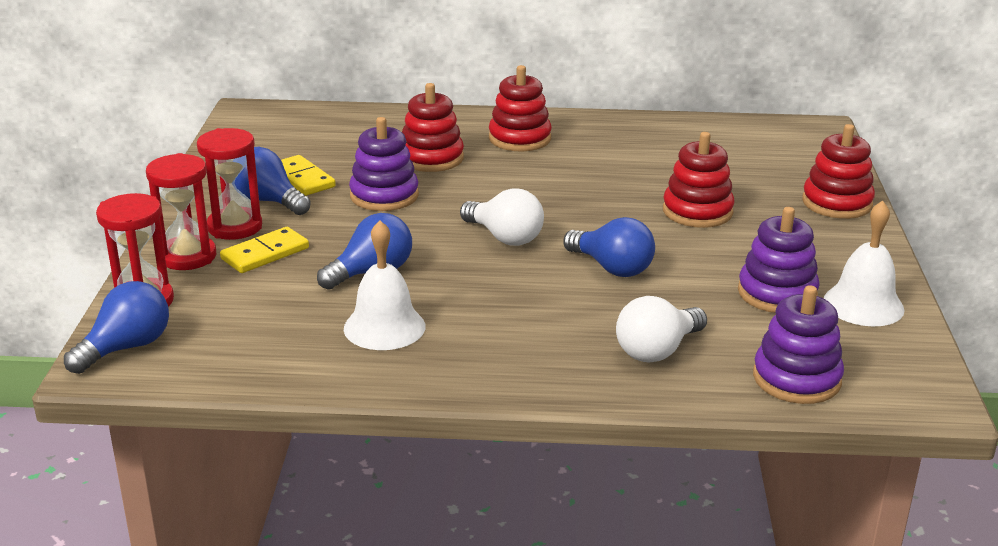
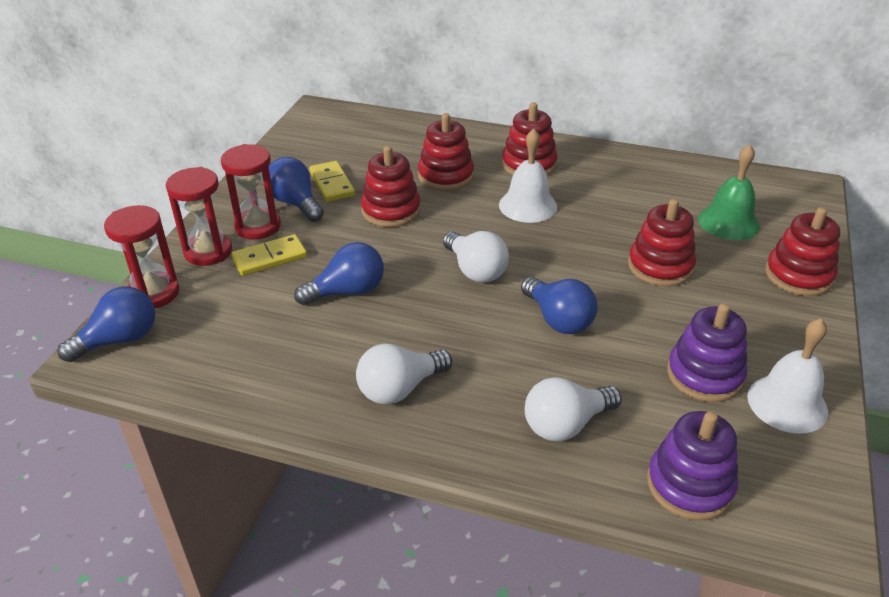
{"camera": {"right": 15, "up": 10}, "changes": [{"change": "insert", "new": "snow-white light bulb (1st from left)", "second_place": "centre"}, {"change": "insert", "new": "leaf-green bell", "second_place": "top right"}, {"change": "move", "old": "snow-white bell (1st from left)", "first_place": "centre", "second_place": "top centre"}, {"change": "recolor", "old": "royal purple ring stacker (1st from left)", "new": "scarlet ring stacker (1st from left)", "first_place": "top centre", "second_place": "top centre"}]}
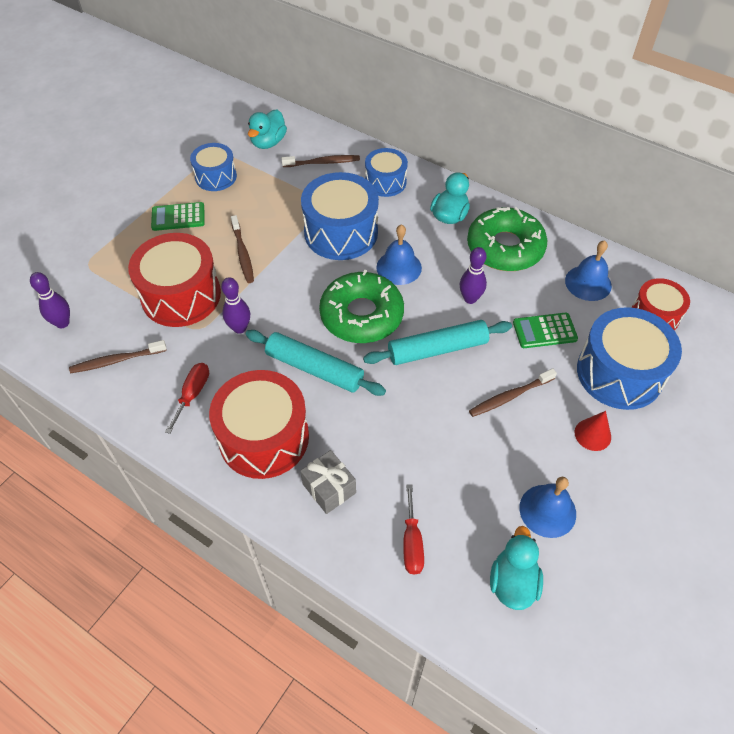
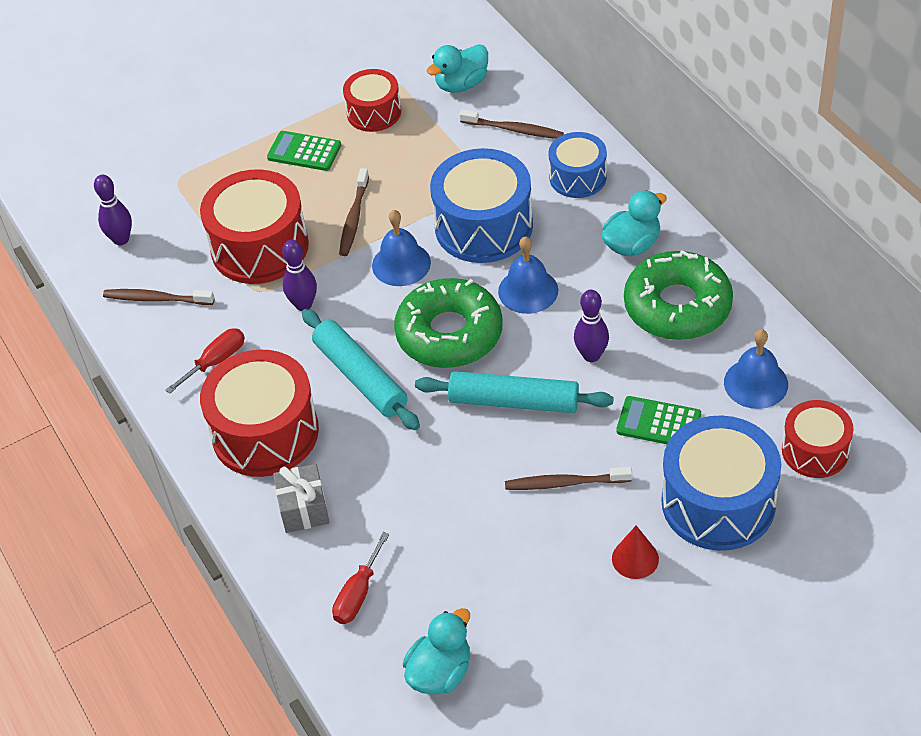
{"camera": {"right": 30, "up": -5}, "changes": [{"change": "move", "old": "royal blue bell (2nd from left in the first image)", "new": "royal blue bell (1st from left)", "first_place": "bottom right", "second_place": "centre"}, {"change": "recolor", "old": "royal blue drum (1st from left)", "new": "scarlet drum (3rd from left)", "first_place": "top left", "second_place": "top centre"}]}
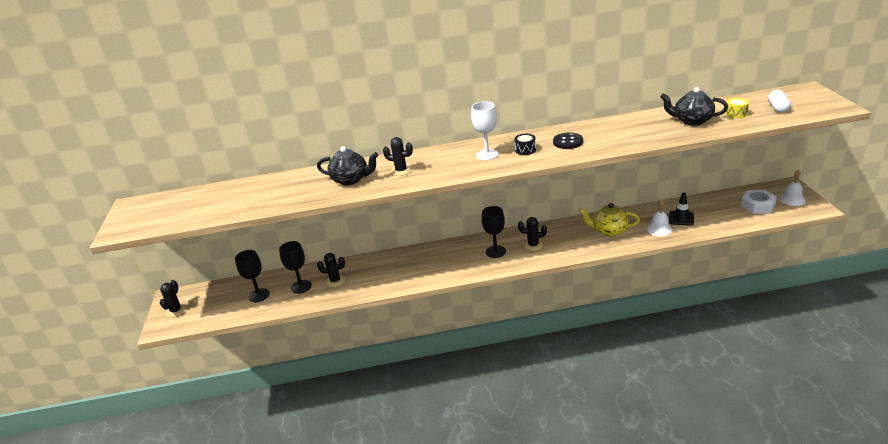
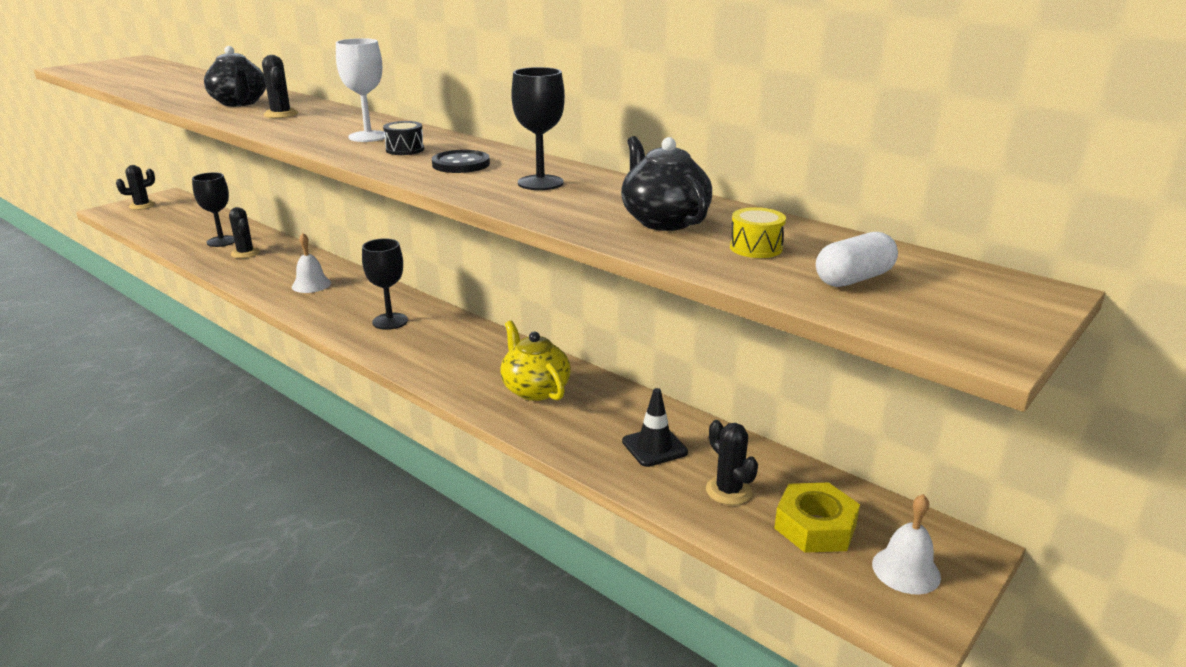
{"camera": {"right": 45, "up": -5}, "changes": [{"change": "move", "old": "jet-black wine glass (1st from left in the first image)", "new": "jet-black wine glass (3rd from left)", "first_place": "middle left", "second_place": "top centre"}, {"change": "move", "old": "jet-black prickly plant (4th from left)", "first_place": "centre", "second_place": "bottom centre"}, {"change": "move", "old": "snow-white bell (1st from left)", "first_place": "middle right", "second_place": "middle left"}, {"change": "recolor", "old": "snow-white nut", "new": "golden nut", "first_place": "middle right", "second_place": "bottom right"}]}
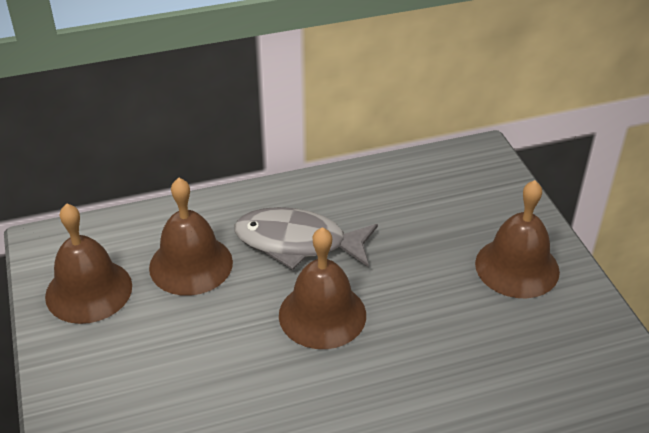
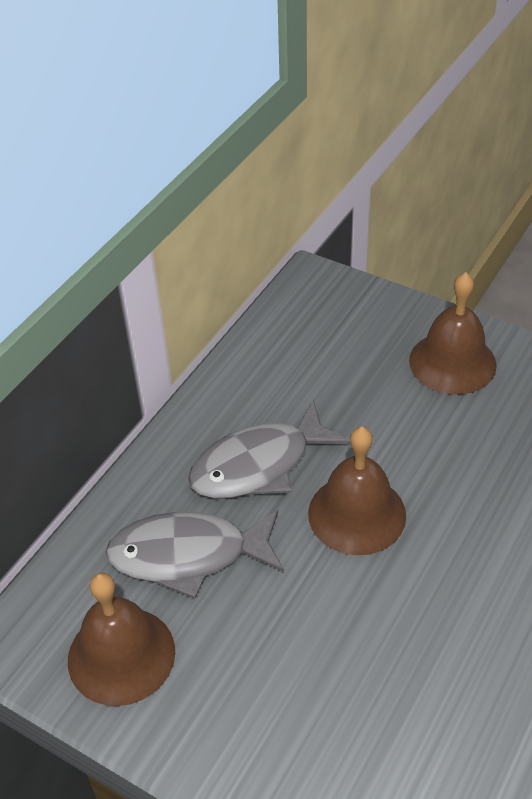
{"camera": {"right": -40, "up": 5}, "changes": [{"change": "replace", "old": "dark brown bell (2nd from left)", "new": "grey fish figure (1st from left)", "first_place": "middle left", "second_place": "bottom centre"}]}
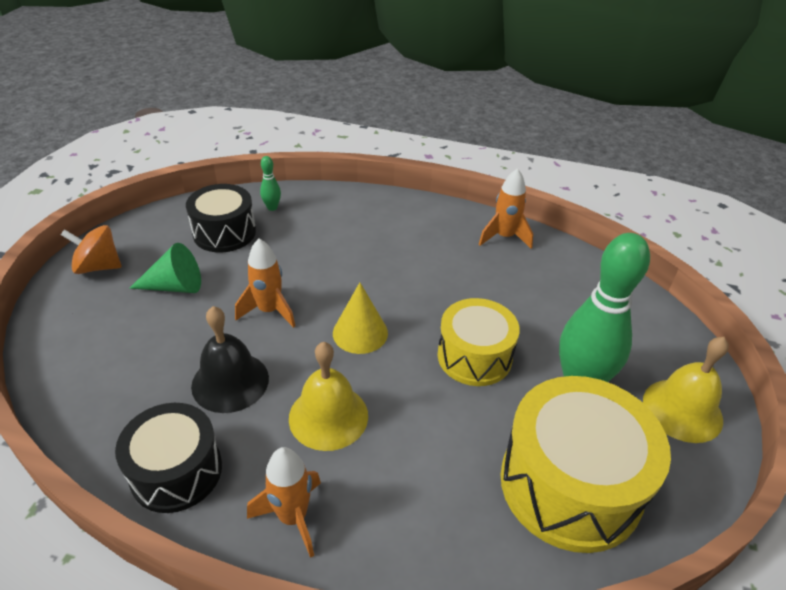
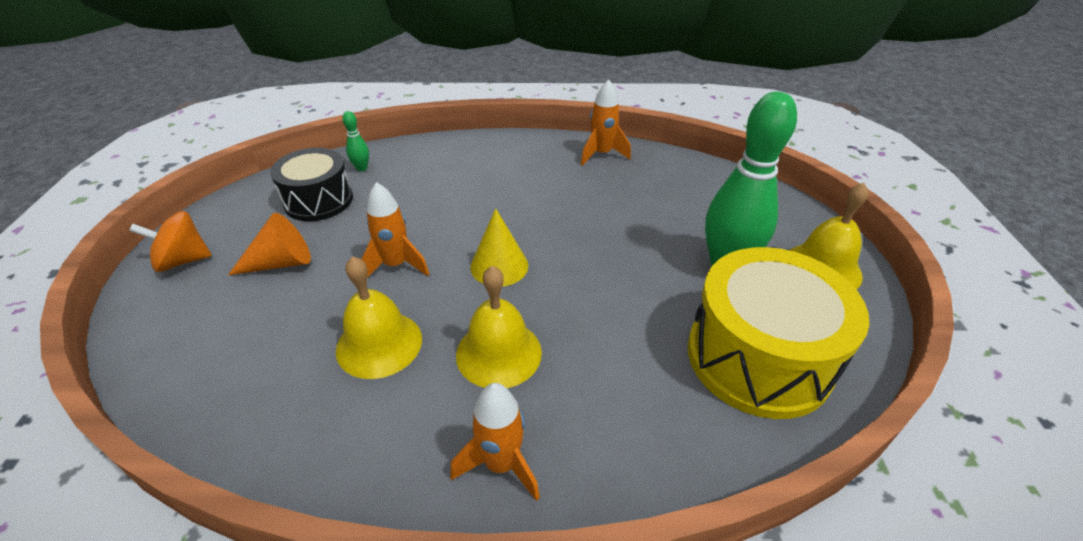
{"camera": {"right": -15, "up": 0}, "changes": [{"change": "delete", "old": "jet-black drum (1st from left)", "first_place": "bottom left"}, {"change": "delete", "old": "golden drum (1st from left)", "first_place": "centre"}, {"change": "recolor", "old": "leaf-green solid cone", "new": "bright orange solid cone", "first_place": "middle left", "second_place": "middle left"}, {"change": "recolor", "old": "jet-black bell", "new": "golden bell (1st from left)", "first_place": "middle left", "second_place": "centre"}]}
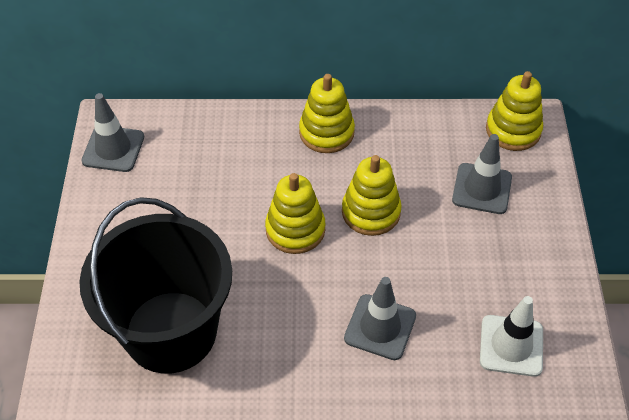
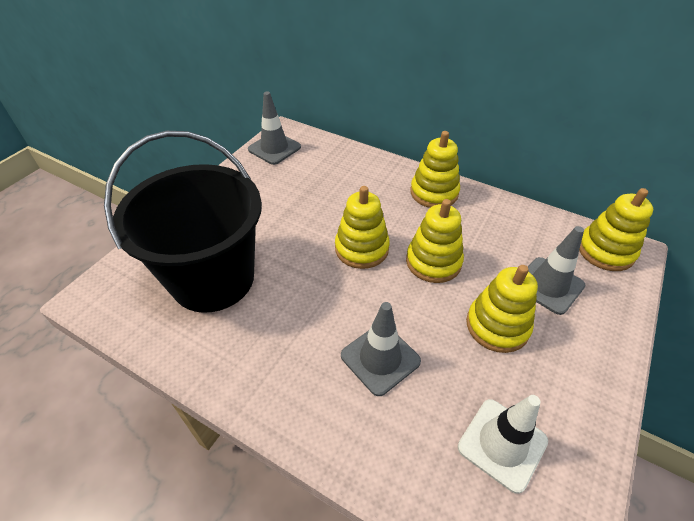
{"camera": {"right": 30, "up": -5}, "changes": [{"change": "insert", "new": "golden ring stacker (4th from left)", "second_place": "middle right"}]}
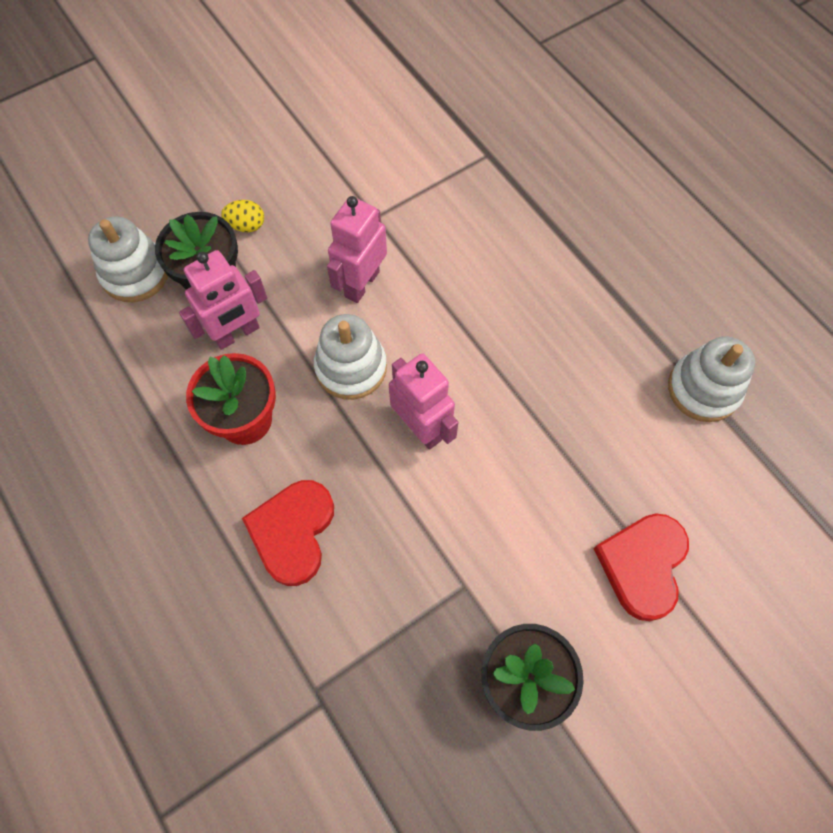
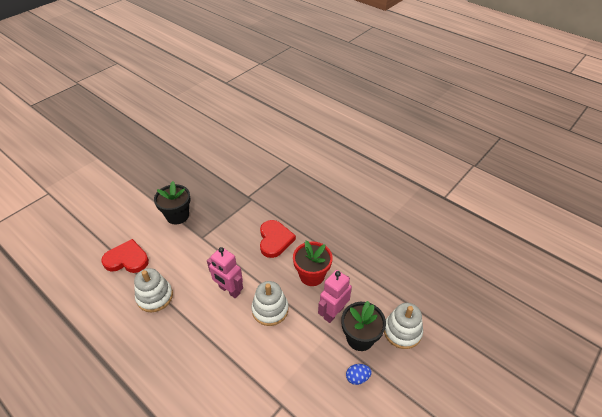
{"camera": {"right": 165, "up": -20}, "changes": [{"change": "delete", "old": "rosy toy robot (2nd from left)", "first_place": "top centre"}, {"change": "move", "old": "snow-white ring stacker (3rd from left in the first image)", "new": "snow-white ring stacker (1st from left)", "first_place": "middle right", "second_place": "bottom left"}, {"change": "recolor", "old": "golden egg", "new": "royal blue egg", "first_place": "top left", "second_place": "bottom centre"}, {"change": "rotate", "old": "scarlet love heart (2nd from left in the first image)", "first_place": "bottom right", "second_place": "middle left", "degrees": -90}]}
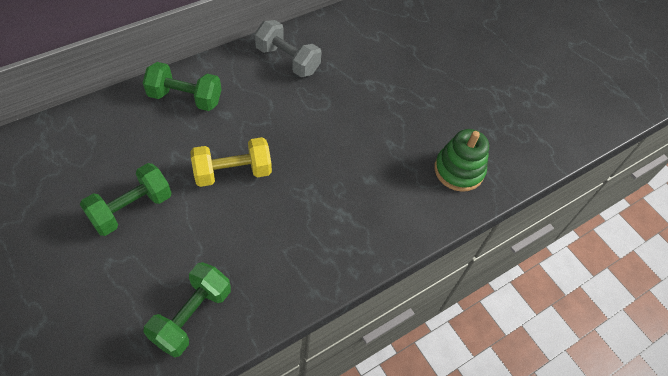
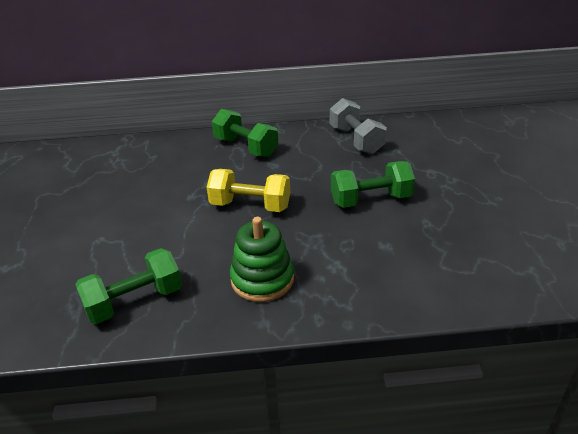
{"camera": {"right": 35, "up": -20}, "changes": [{"change": "move", "old": "leaf-green hand weight (1st from left in the first image)", "new": "leaf-green hand weight (3rd from left)", "first_place": "middle left", "second_place": "centre"}, {"change": "move", "old": "leaf-green ring stacker", "first_place": "middle right", "second_place": "centre"}]}
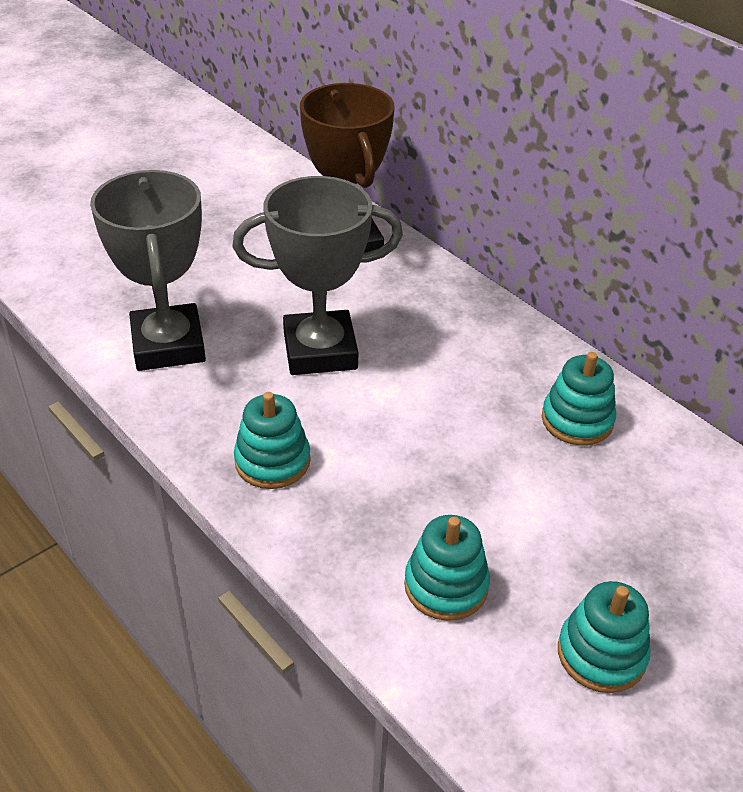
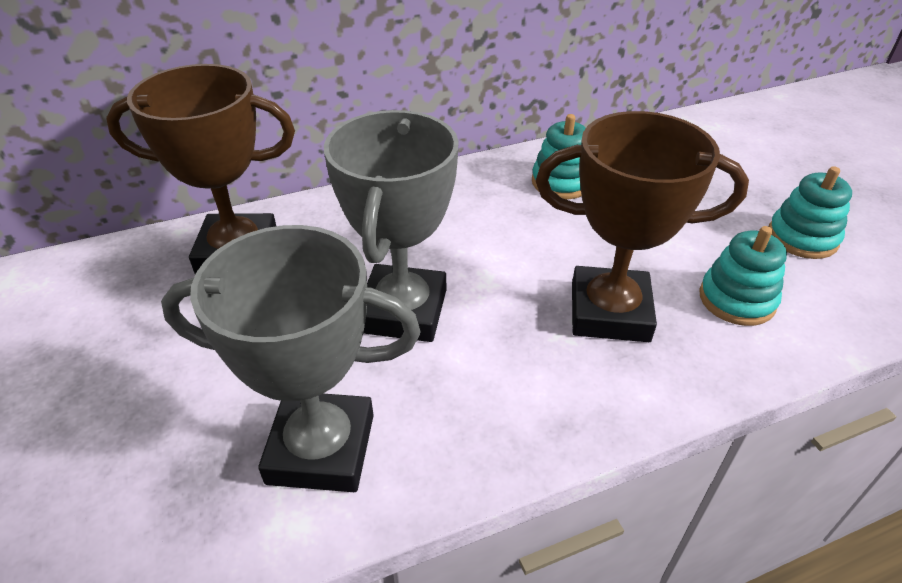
{"camera": {"right": -70, "up": 0}, "changes": [{"change": "delete", "old": "turquoise ring stacker (1st from left)", "first_place": "centre"}, {"change": "insert", "new": "dark brown trophy (2nd from left)", "second_place": "middle right"}]}
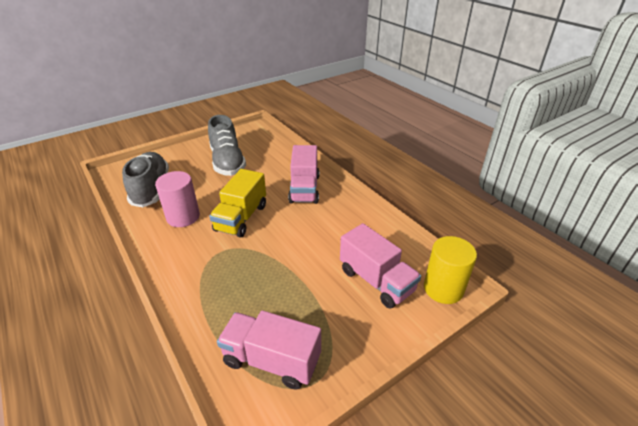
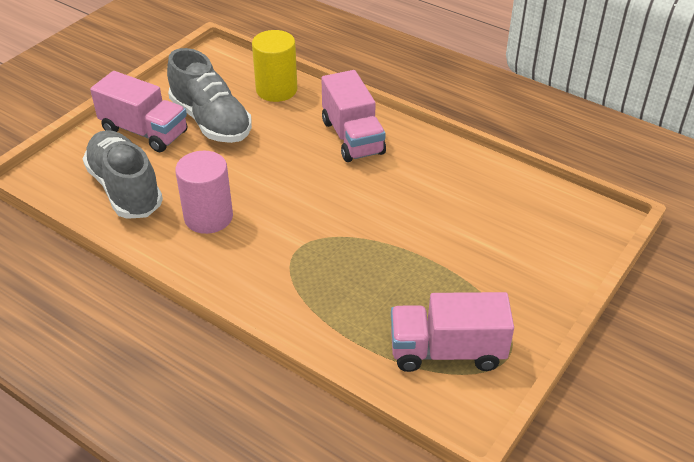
{"camera": {"right": -20, "up": 5}, "changes": [{"change": "delete", "old": "golden toy truck", "first_place": "centre"}, {"change": "move", "old": "rosy toy truck (3rd from left in the first image)", "new": "rosy toy truck (1st from left)", "first_place": "centre", "second_place": "top left"}, {"change": "move", "old": "golden cylinder", "first_place": "middle right", "second_place": "top centre"}]}
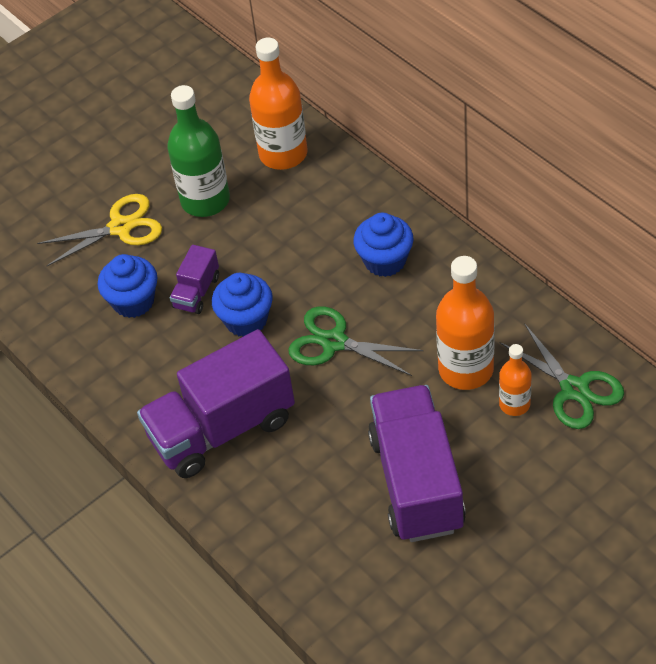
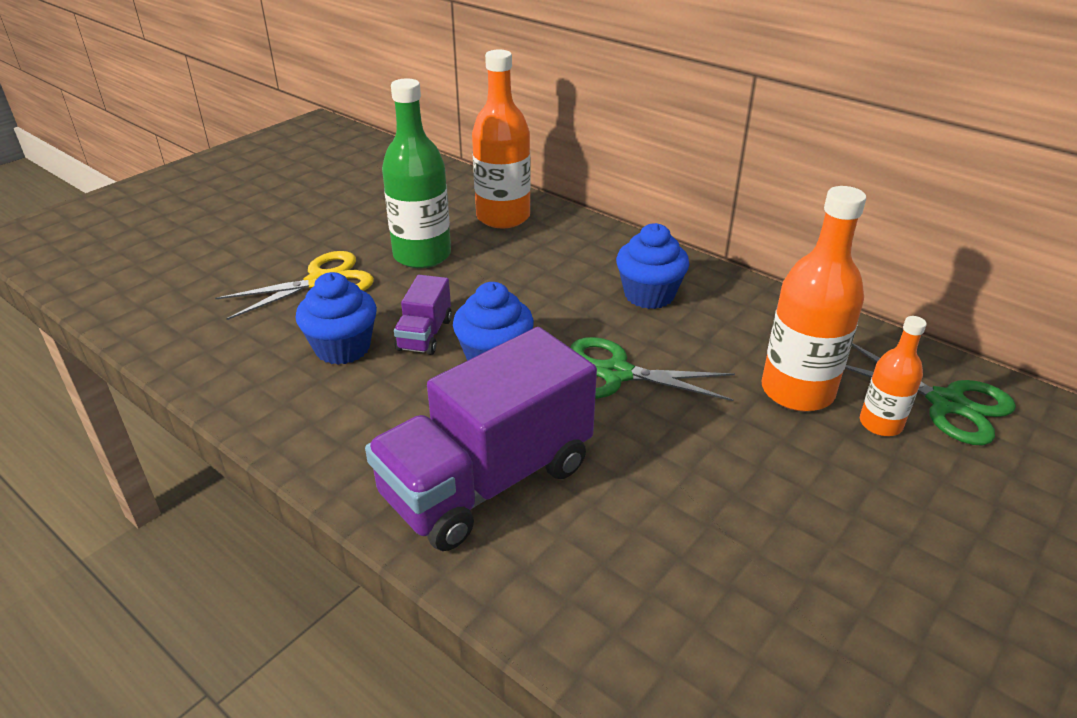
{"camera": {"right": -15, "up": -15}, "changes": [{"change": "delete", "old": "royal purple toy truck (3rd from left)", "first_place": "bottom centre"}]}
